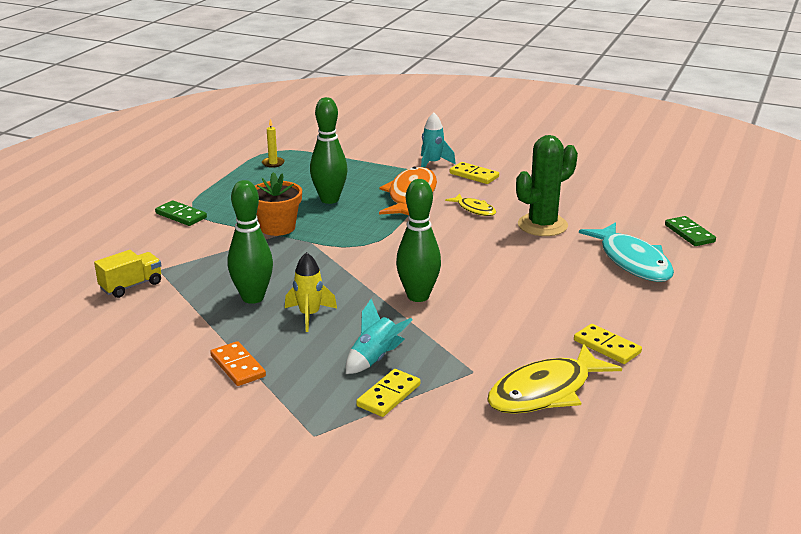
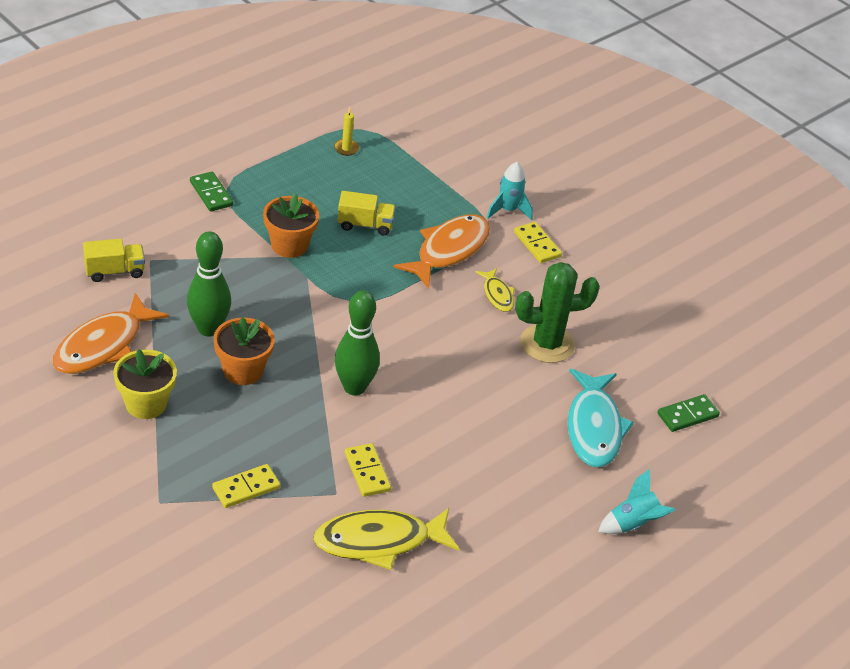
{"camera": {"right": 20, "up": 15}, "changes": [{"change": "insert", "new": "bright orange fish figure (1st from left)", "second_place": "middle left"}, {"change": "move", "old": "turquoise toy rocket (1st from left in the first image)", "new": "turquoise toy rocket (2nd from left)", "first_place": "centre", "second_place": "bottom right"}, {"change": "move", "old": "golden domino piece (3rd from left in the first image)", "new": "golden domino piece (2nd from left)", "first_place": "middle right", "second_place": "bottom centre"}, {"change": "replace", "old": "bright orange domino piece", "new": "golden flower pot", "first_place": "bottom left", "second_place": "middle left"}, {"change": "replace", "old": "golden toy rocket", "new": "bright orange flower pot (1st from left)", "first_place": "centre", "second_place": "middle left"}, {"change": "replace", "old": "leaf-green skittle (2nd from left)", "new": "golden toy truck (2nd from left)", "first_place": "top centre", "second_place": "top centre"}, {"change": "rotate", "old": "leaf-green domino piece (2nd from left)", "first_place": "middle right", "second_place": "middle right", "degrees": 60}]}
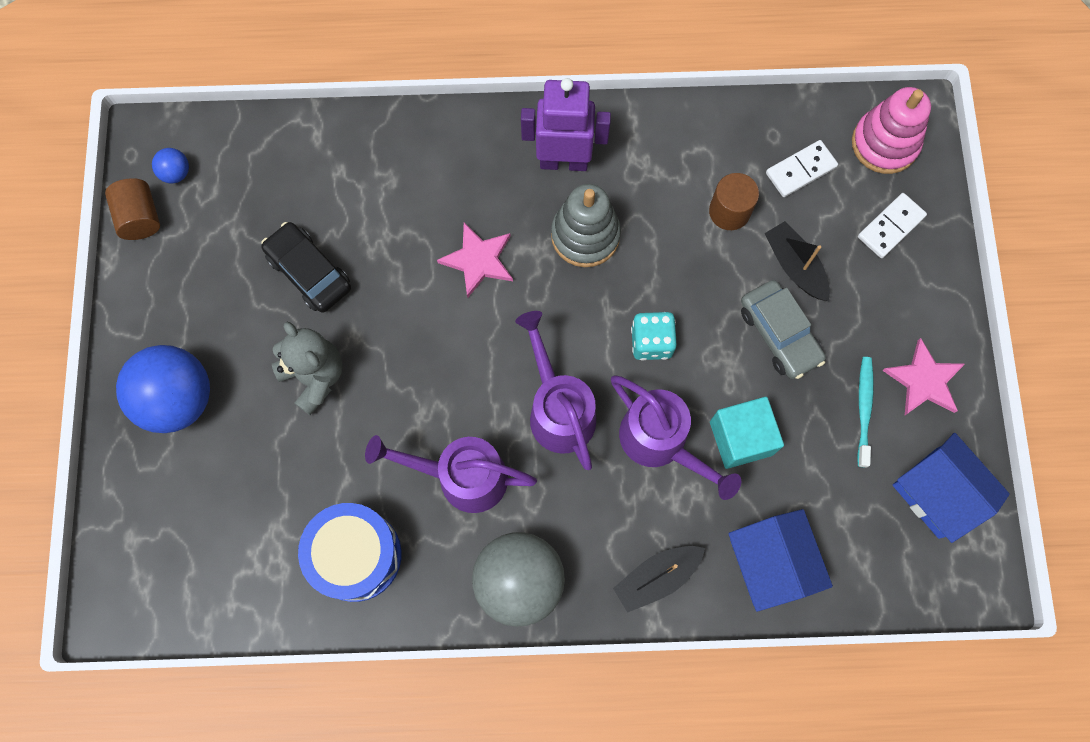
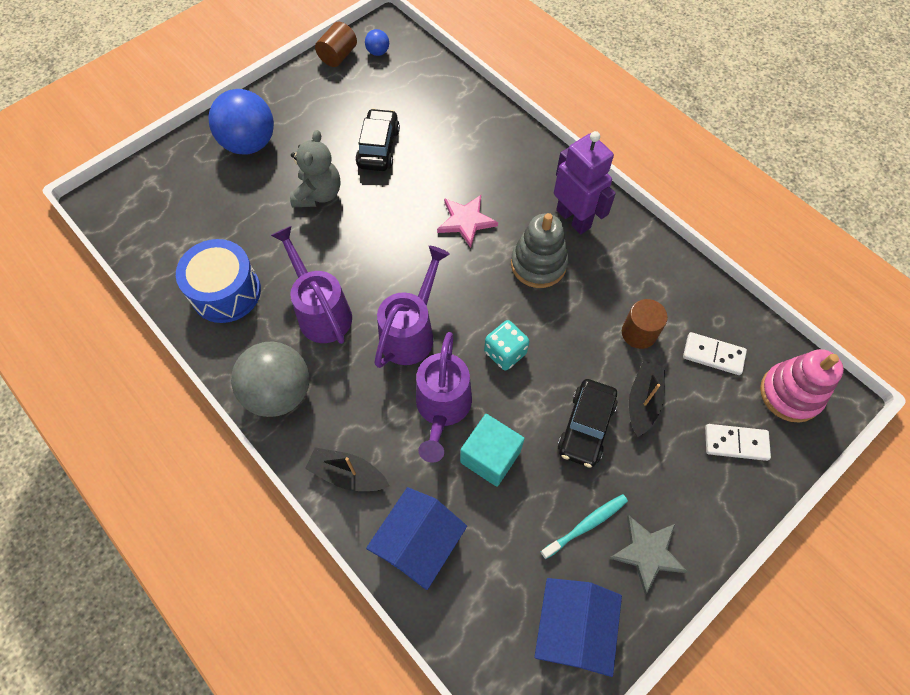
{"camera": {"right": 50, "up": -10}, "changes": [{"change": "recolor", "old": "grey car", "new": "jet-black car (2nd from left)", "first_place": "middle right", "second_place": "centre"}, {"change": "recolor", "old": "rosy star (2nd from left)", "new": "grey star", "first_place": "middle right", "second_place": "bottom right"}]}
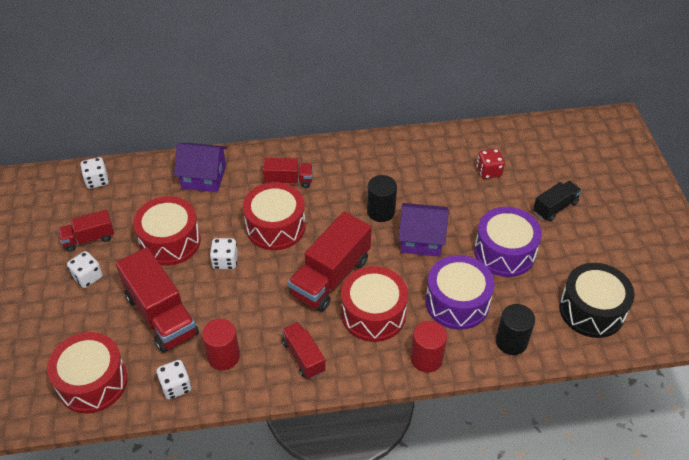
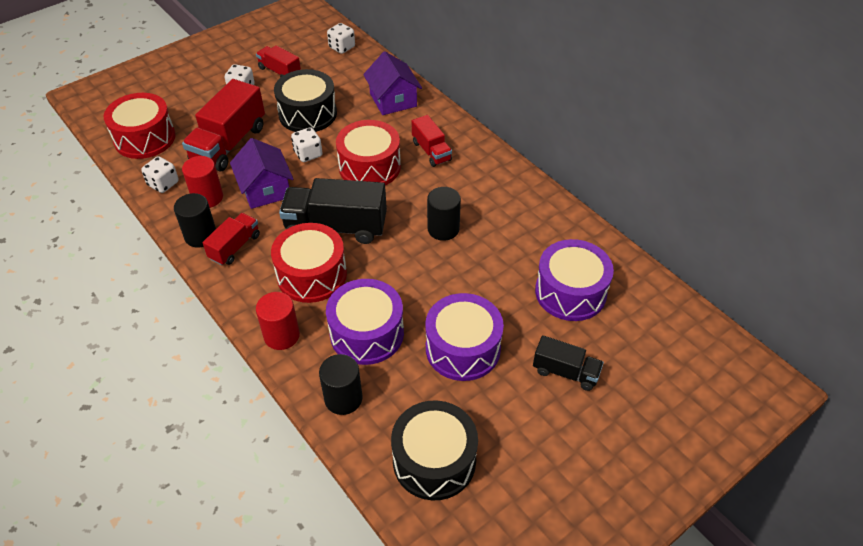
{"camera": {"right": 60, "up": 0}, "changes": [{"change": "insert", "new": "jet-black cylinder (1st from left)", "second_place": "middle left"}, {"change": "move", "old": "royal purple house (2nd from left in the first image)", "new": "royal purple house (1st from left)", "first_place": "centre", "second_place": "top left"}, {"change": "replace", "old": "scarlet die", "new": "royal purple drum (3rd from left)", "first_place": "middle right", "second_place": "centre"}, {"change": "recolor", "old": "scarlet drum (2nd from left)", "new": "jet-black drum (1st from left)", "first_place": "middle left", "second_place": "top centre"}, {"change": "recolor", "old": "scarlet toy truck (5th from left)", "new": "jet-black toy truck (1st from left)", "first_place": "centre", "second_place": "centre"}]}
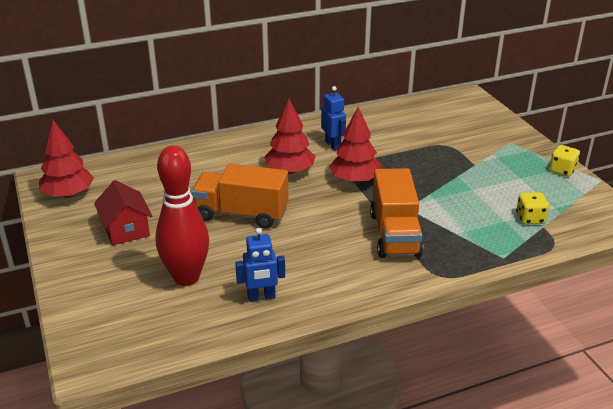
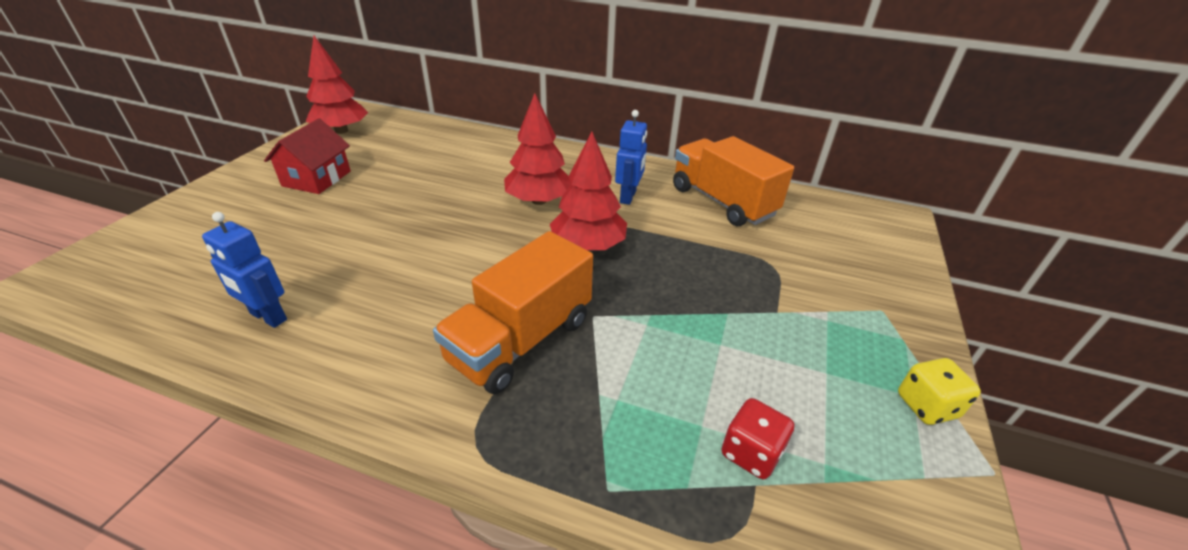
{"camera": {"right": 40, "up": 5}, "changes": [{"change": "delete", "old": "scarlet skittle", "first_place": "middle left"}, {"change": "move", "old": "bright orange toy truck (1st from left in the first image)", "new": "bright orange toy truck (2nd from left)", "first_place": "centre", "second_place": "top centre"}, {"change": "recolor", "old": "golden die (1st from left)", "new": "scarlet die", "first_place": "middle right", "second_place": "bottom centre"}]}
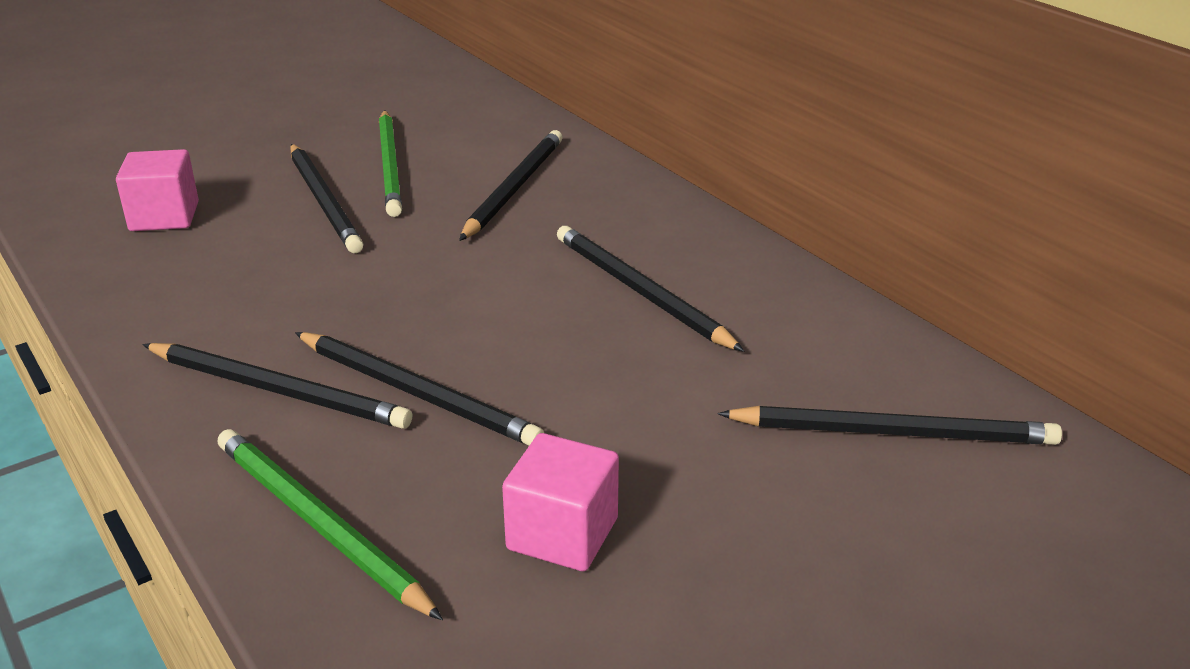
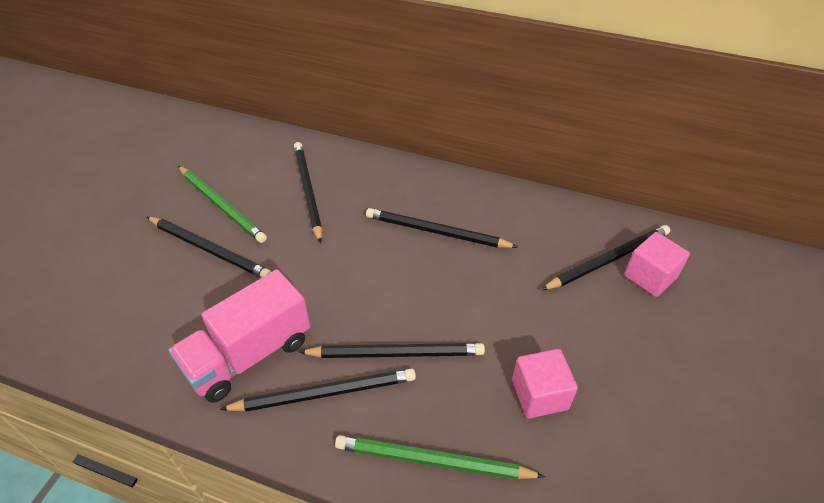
{"camera": {"right": -35, "up": 15}, "changes": [{"change": "insert", "new": "rosy toy truck", "second_place": "bottom left"}, {"change": "move", "old": "rosy solid cube (1st from left in the first image)", "new": "rosy solid cube (2nd from left)", "first_place": "top left", "second_place": "middle right"}]}
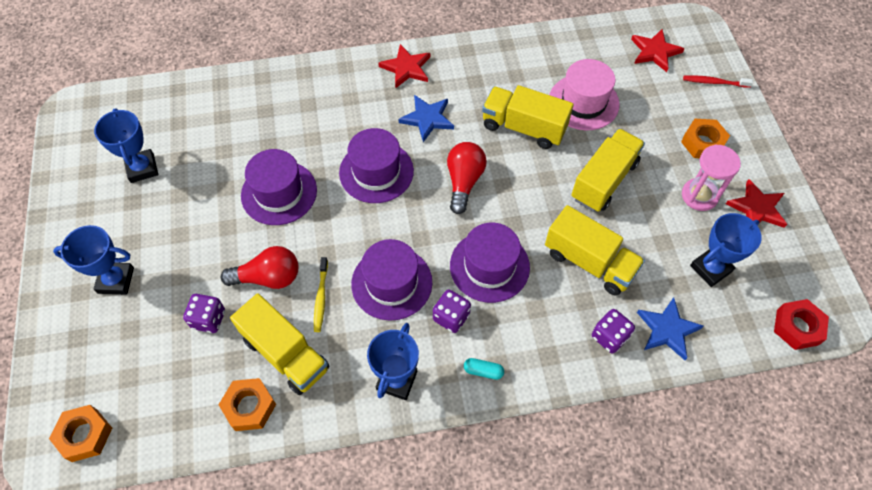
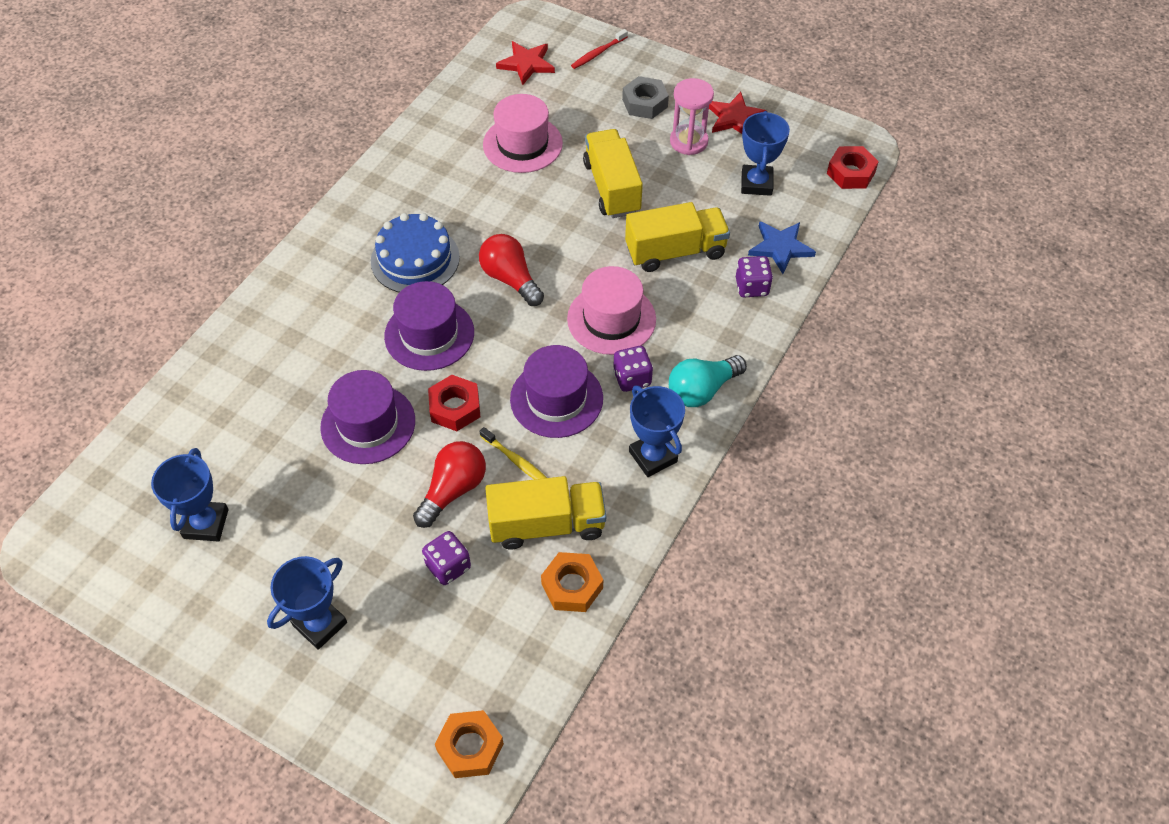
{"camera": {"right": -50, "up": -5}, "changes": [{"change": "delete", "old": "scarlet star (1st from left)", "first_place": "top centre"}, {"change": "delete", "old": "golden toy truck (2nd from left)", "first_place": "top centre"}, {"change": "insert", "new": "scarlet nut (1st from left)", "second_place": "centre"}, {"change": "replace", "old": "royal blue star (1st from left)", "new": "royal blue cake", "first_place": "top centre", "second_place": "top centre"}, {"change": "replace", "old": "turquoise capsule", "new": "turquoise light bulb", "first_place": "bottom centre", "second_place": "centre"}, {"change": "recolor", "old": "royal purple hat (4th from left)", "new": "rosy hat (2nd from left)", "first_place": "centre", "second_place": "centre"}, {"change": "recolor", "old": "bright orange nut (3rd from left)", "new": "grey nut", "first_place": "top right", "second_place": "top centre"}, {"change": "rotate", "old": "royal blue trophy (2nd from left in the first image)", "first_place": "top left", "second_place": "middle left", "degrees": 75}]}
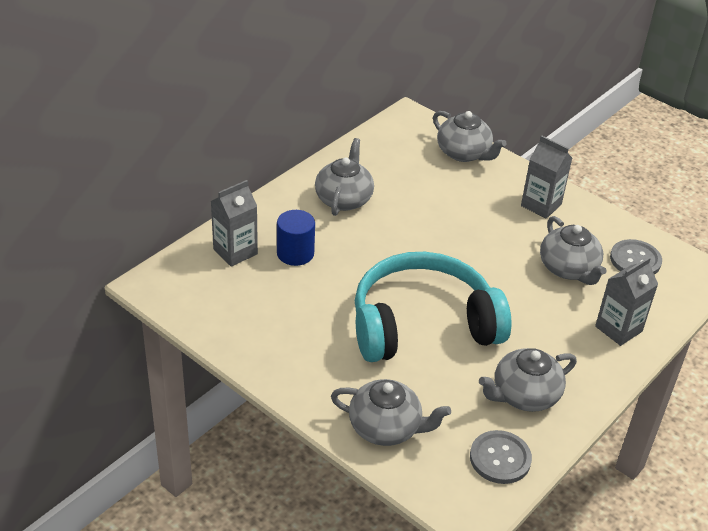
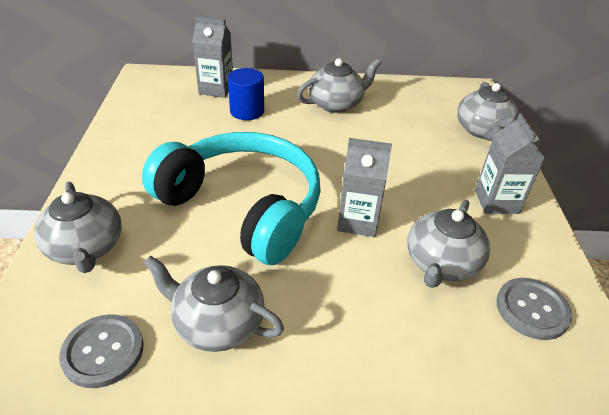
{"camera": {"right": 50, "up": 0}, "changes": [{"change": "move", "old": "grey carton (3rd from left in the first image)", "new": "grey carton (2nd from left)", "first_place": "middle right", "second_place": "centre"}]}
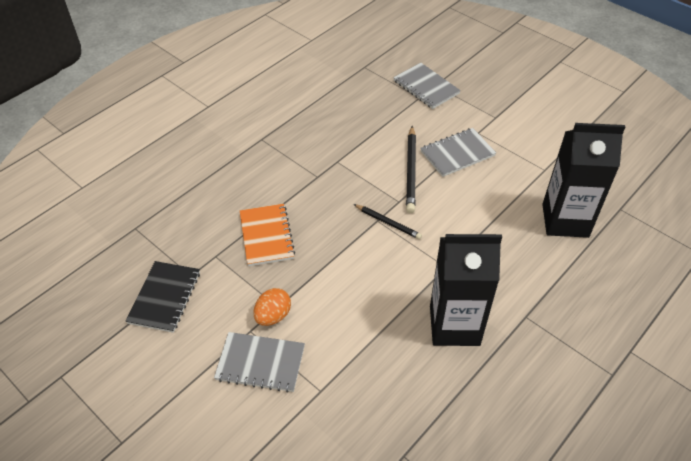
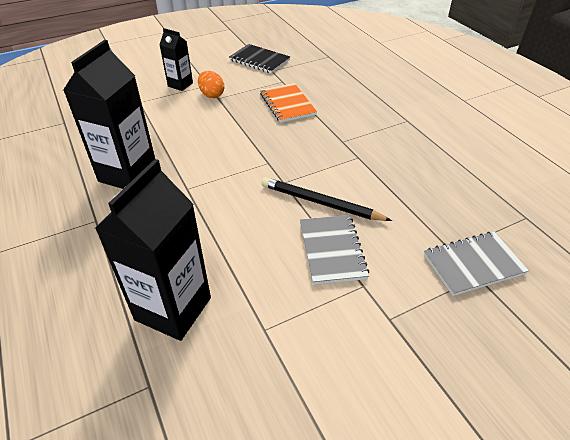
{"camera": {"right": 110, "up": -5}, "changes": [{"change": "delete", "old": "jet-black pencil (1st from left)", "first_place": "centre"}, {"change": "replace", "old": "grey notebook (1st from left)", "new": "jet-black carton (3rd from left)", "first_place": "bottom centre", "second_place": "top left"}, {"change": "rotate", "old": "bright orange notebook", "first_place": "centre", "second_place": "top centre", "degrees": 60}]}
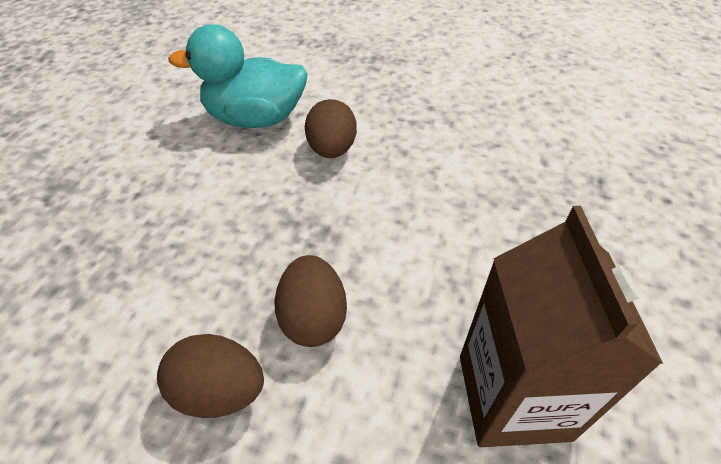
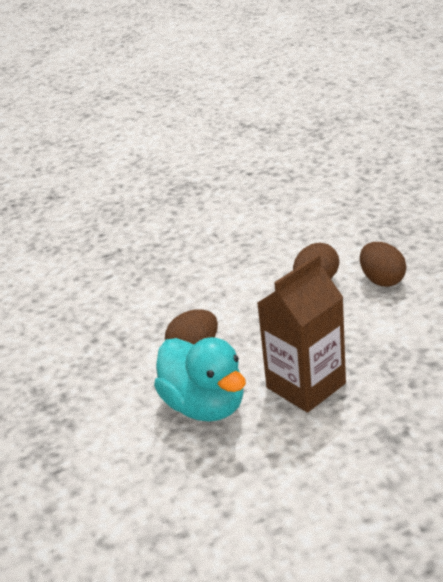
{"camera": {"right": -125, "up": -15}, "changes": [{"change": "move", "old": "dark brown carton", "first_place": "bottom right", "second_place": "middle right"}]}
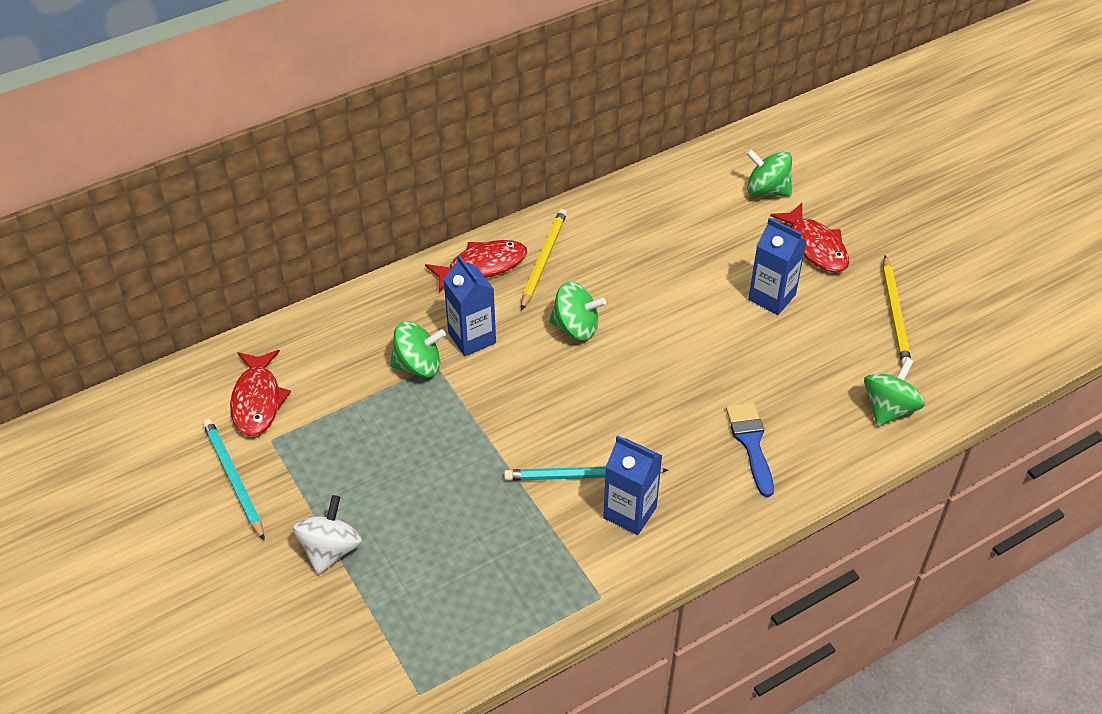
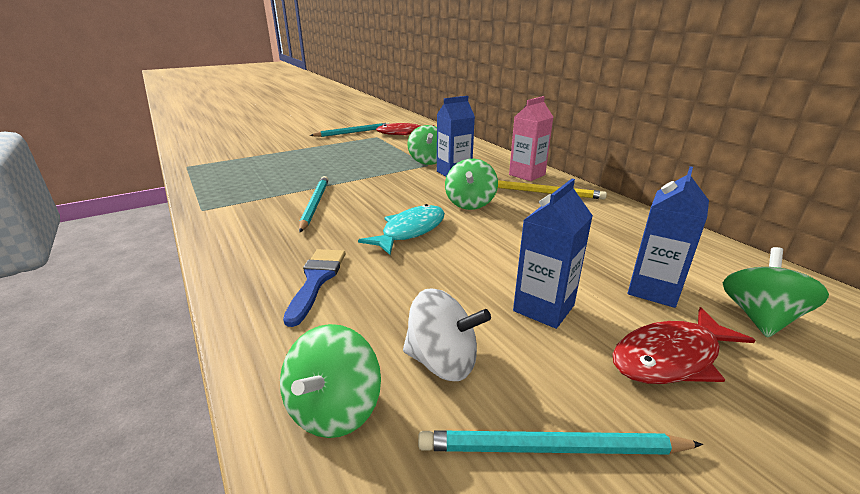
{"camera": {"right": 90, "up": -20}, "changes": [{"change": "insert", "new": "turquoise fish figure", "second_place": "centre"}, {"change": "move", "old": "snow-white spinning top", "first_place": "bottom left", "second_place": "bottom centre"}, {"change": "move", "old": "royal blue carton (2nd from left in the first image)", "new": "royal blue carton (3rd from left)", "first_place": "bottom centre", "second_place": "middle right"}, {"change": "replace", "old": "scarlet fish figure (2nd from left)", "new": "rosy carton", "first_place": "centre", "second_place": "top centre"}, {"change": "recolor", "old": "golden pencil (2nd from left)", "new": "turquoise pencil (3rd from left)", "first_place": "middle right", "second_place": "bottom centre"}, {"change": "rotate", "old": "royal blue paintbrush", "first_place": "middle right", "second_place": "centre", "degrees": -75}, {"change": "rotate", "old": "leaf-green spinning top (4th from left in the first image)", "first_place": "middle right", "second_place": "bottom centre", "degrees": 75}]}
